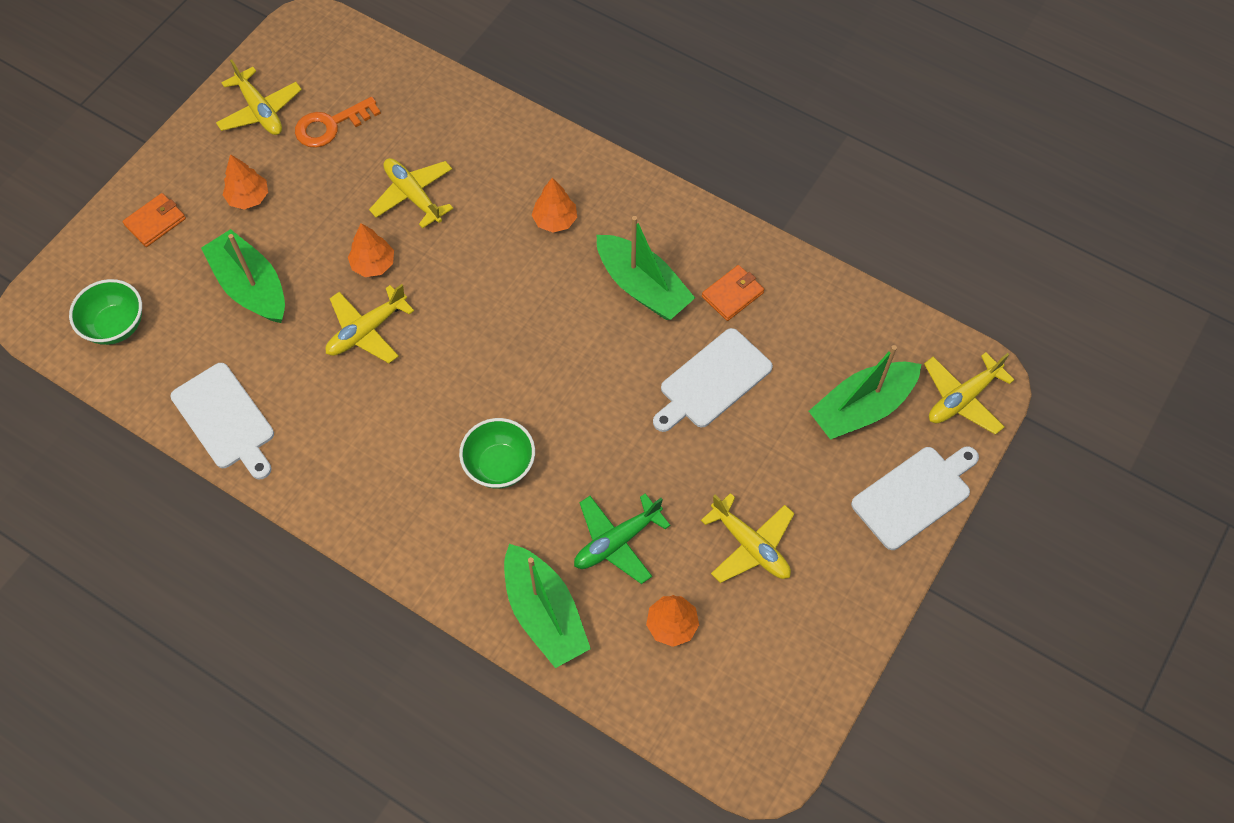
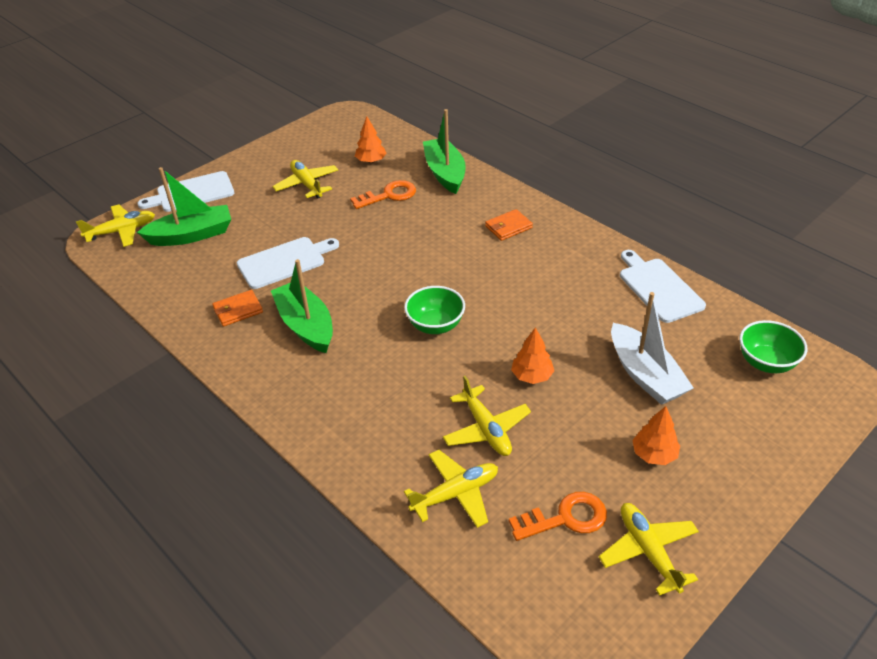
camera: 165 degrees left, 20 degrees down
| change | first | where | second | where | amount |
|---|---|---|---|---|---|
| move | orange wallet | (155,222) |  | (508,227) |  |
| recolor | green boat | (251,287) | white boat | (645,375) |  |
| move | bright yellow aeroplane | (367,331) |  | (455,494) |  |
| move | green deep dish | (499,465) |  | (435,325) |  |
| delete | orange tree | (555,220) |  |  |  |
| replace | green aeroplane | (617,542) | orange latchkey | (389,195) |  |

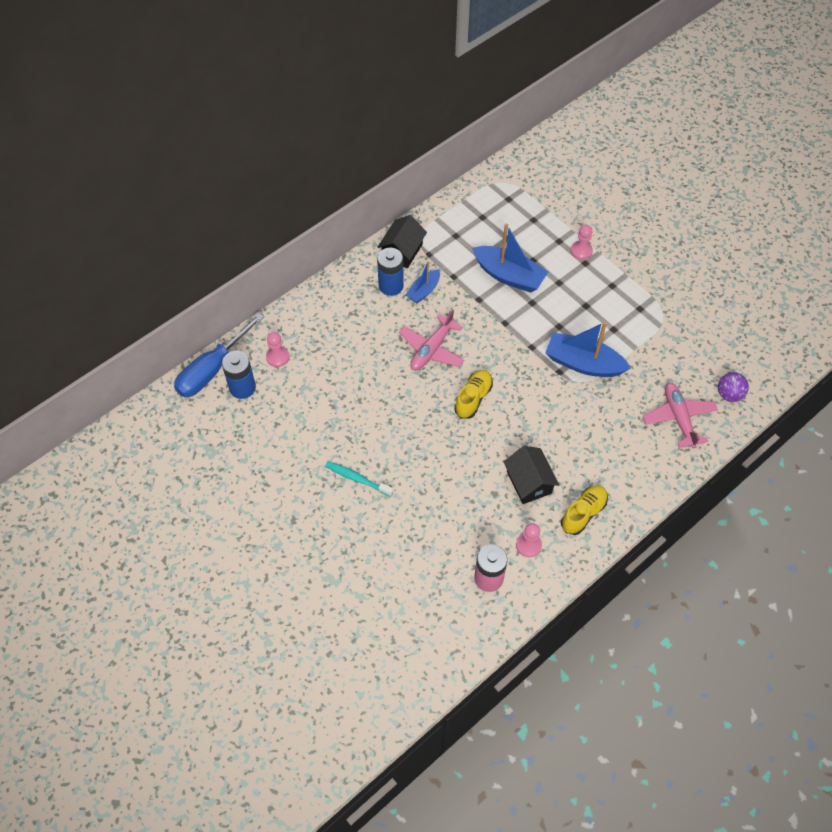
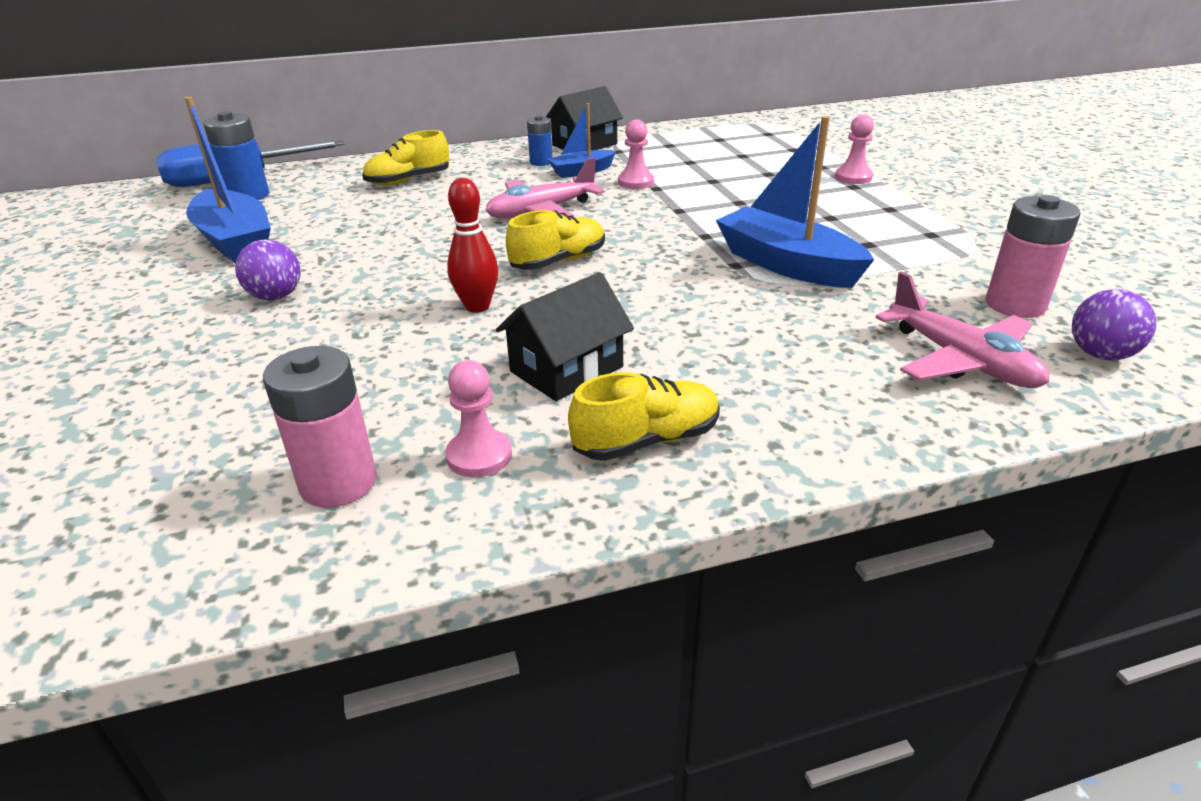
camera: 25 degrees right, 25 degrees down
| change | first | where | second | where | amount |
|---|---|---|---|---|---|
| move | pink game pawn | (277,357) |  | (636,182) |  |
| replace | teal tooth brush | (357,479) | royal purple sphere | (276,297) |  |
| resize | royal blue power cell | (391,286) |  | (541,162) | x0.60 |
| move | royal blue boat | (509,275) |  | (235,241) |  |
| rotate | ebony toy house | (529,482) |  | (566,369) | 45 degrees clockwise |
| rotate | pink aeroplane | (678,418) |  | (961,360) | 135 degrees clockwise |
| insert |  |  | bright yellow lace-up shoe | (408,180) |  |
| insert |  |  | crimson bowling pin | (477,306) |  |
| insert |  |  | pink power cell | (1015,305) |  |

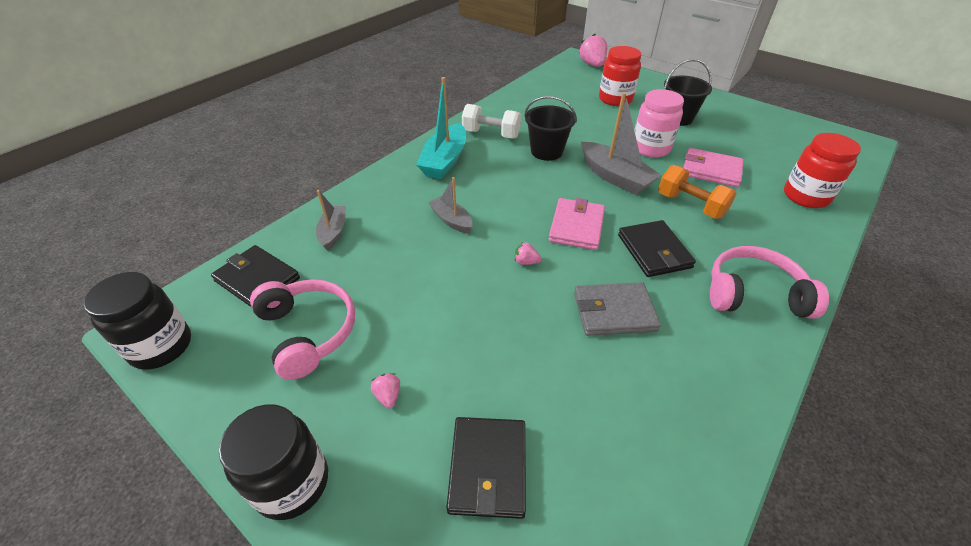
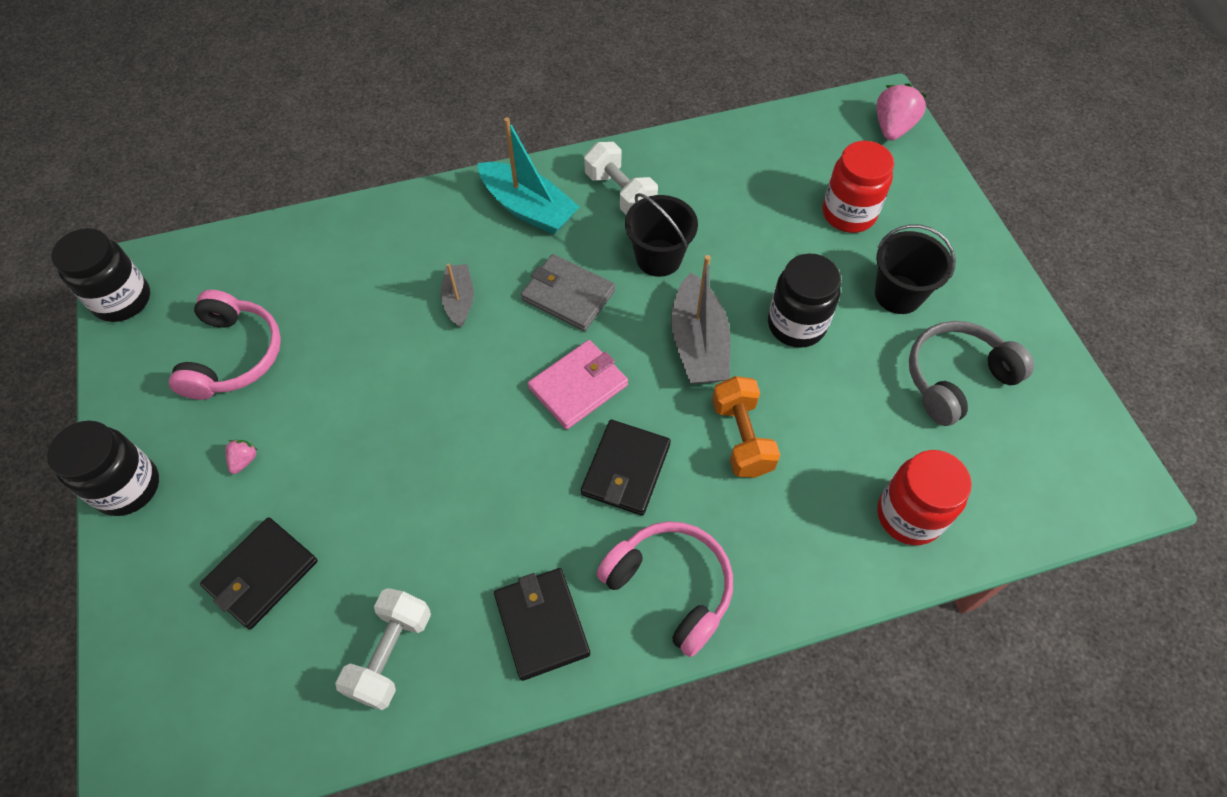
camera: 35 degrees right, 15 degrees up
| change | first | where | second | where | amount |
|---|---|---|---|---|---|
| move | ebony wallet | (257,279) |  | (541,624) |  |
| delete | gray boat | (333,232) |  |  |  |
| rotate | teal boat | (444,161) |  | (528,208) | 105 degrees counterclockwise |
| delete | pink toy strawberry | (526,262) |  |  |  |
| move | gray wallet | (614,312) |  | (568,295) |  |
| recolor | pink jam jar | (650,148) | ebony jam jar | (796,325) |  |
| delete | pink wallet | (711,170) |  |  |  |
| insert |  |  | white hand weight | (391,654) |  |
| insert |  |  | gray over-ear headphones | (956,378) |  |

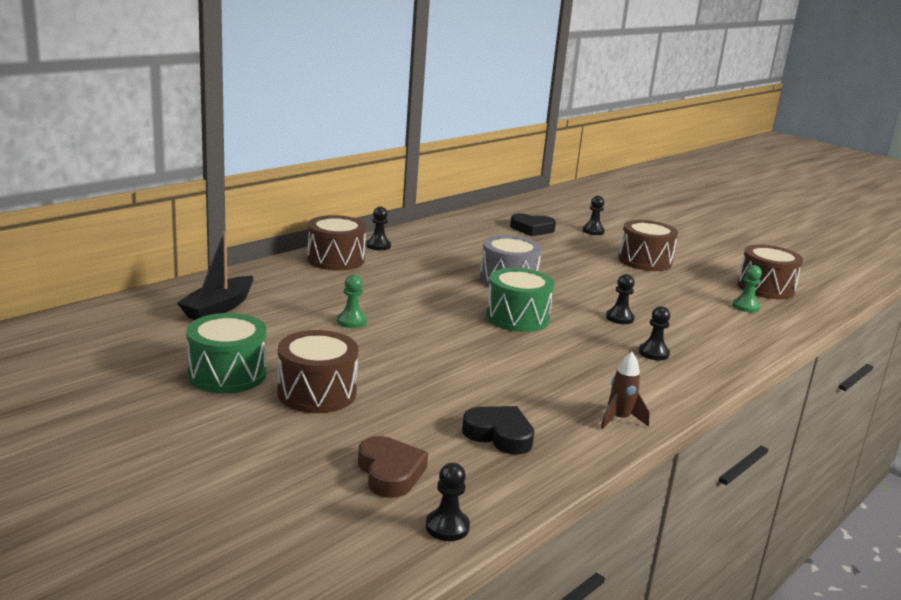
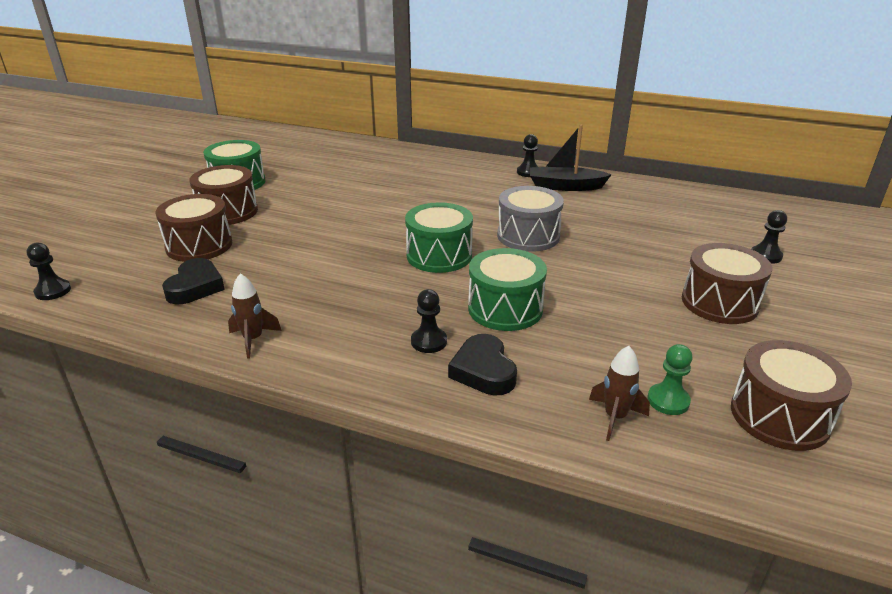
camera: 70 degrees right, 10 degrees up
| change | first | where | second | where | amount |
|---|---|---|---|---|---|
| move | ebony boat | (218,308) |  | (565,186) |  |
| move | brown snare drum | (336,259) |  | (199,245) |  |
| delete | green game pawn | (352,321) |  |  |  |
| delete | brown heart shape | (390,472) |  |  |  |
| move | ebony heart shape | (532,229) |  | (483,371) |  |
| replace | ebony game pawn | (619,318) | green snare drum | (505,309) |  |
| insert |  |  | brown toy rocket | (615,417) |  |

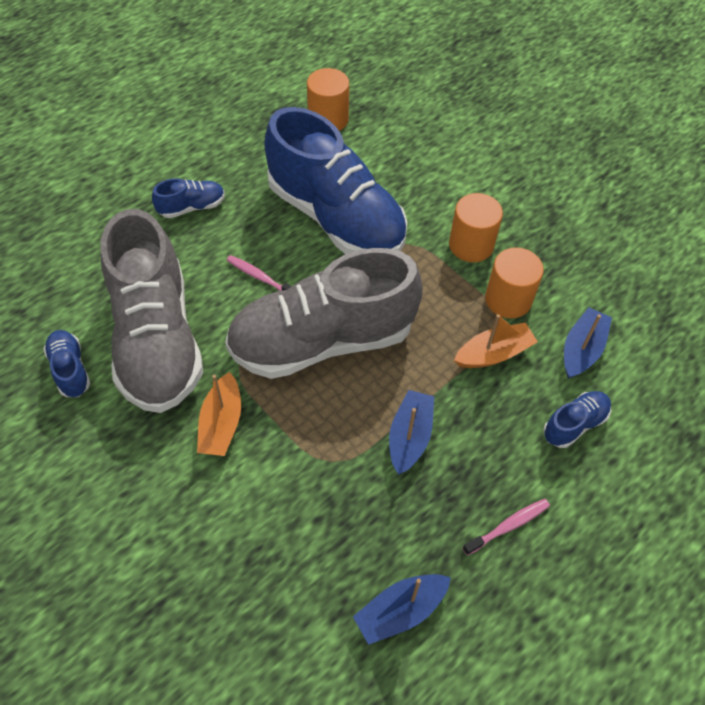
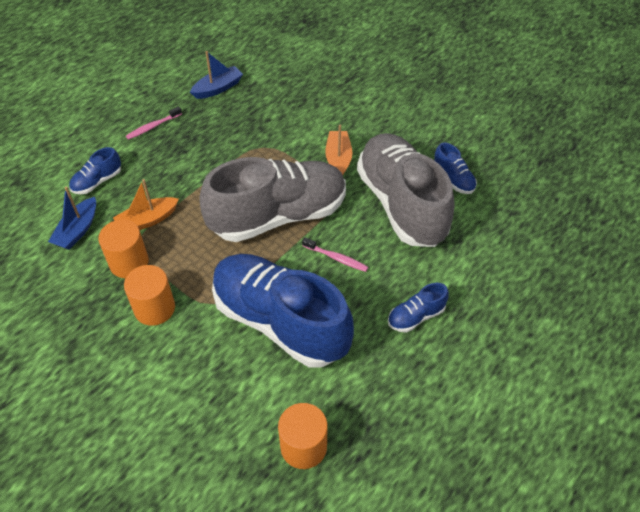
camera: 175 degrees right, 5 degrees down
| change | first | where | second | where | amount |
|---|---|---|---|---|---|
| delete | royal blue boat | (410,437) |  |  |  |

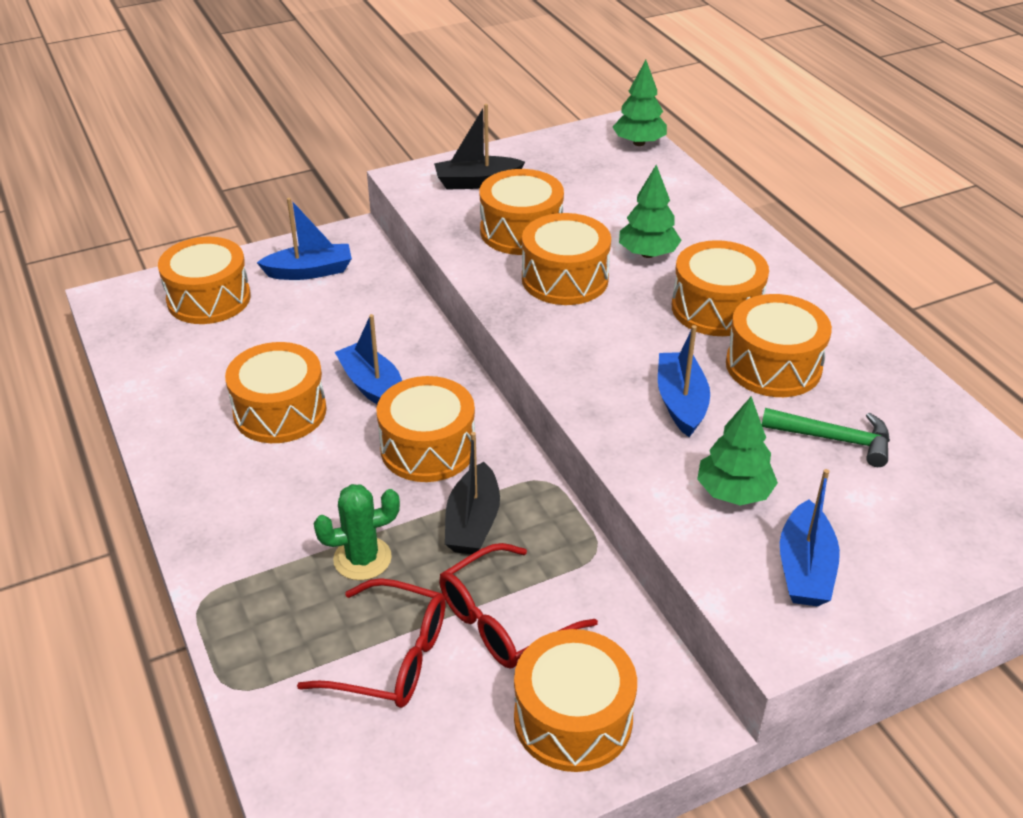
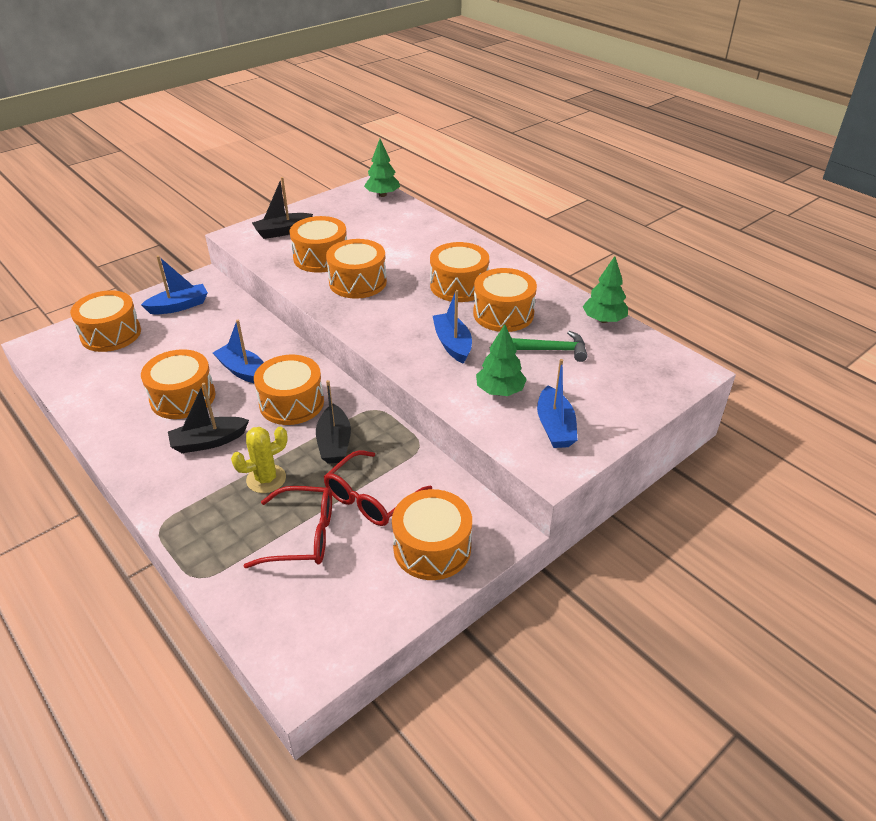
camera: 15 degrees left, 0 degrees up
| change | first | where | second | where | amount |
|---|---|---|---|---|---|
| recolor | green prickly plant | (362,559) | bright yellow prickly plant | (266,479) |  |
| move | green tree | (648,254) |  | (603,320) |  |
| insert |  |  | ebony boat | (209,441) |  |

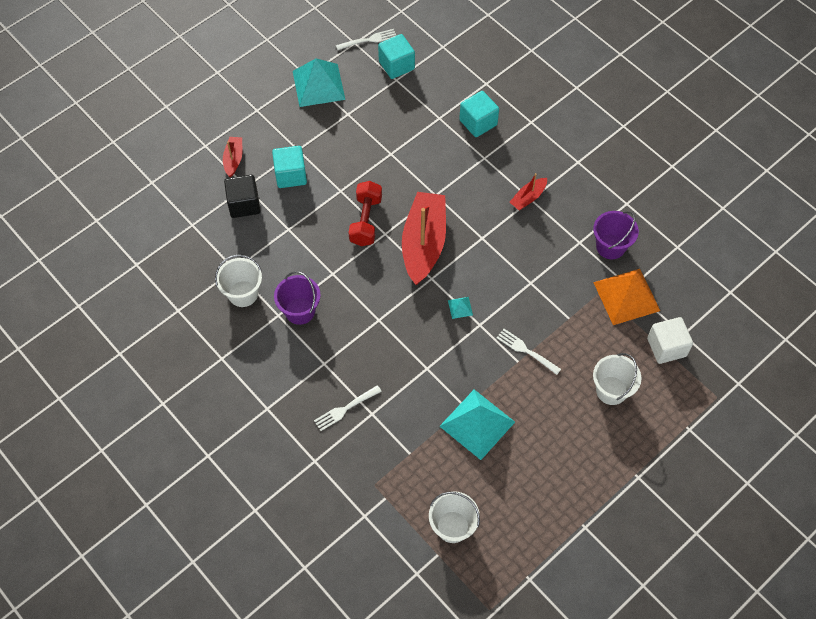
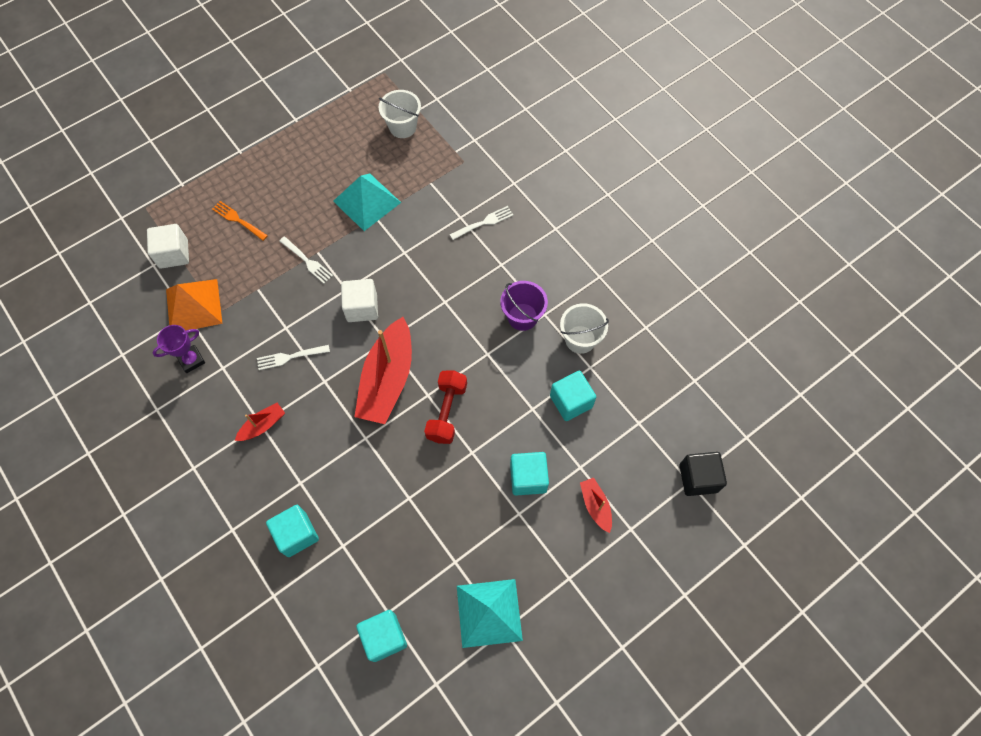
camera: 175 degrees left, 5 degrees up
| change | first | where | second | where | amount |
|---|---|---|---|---|---|
| rotate | crimson boat | (233,159) |  | (595,506) | 150 degrees clockwise |
| move | ebony solid cube | (244,204) |  | (698,478) |  |
| move | white table fork | (368,40) |  | (290,357) |  |
| replace | teal solid pyramid | (460,307) | white solid cube | (362,308) |  |
| replace | royal purple pail | (610,246) | royal purple trophy | (191,360) |  |
| replace | white pail | (611,390) | orange table fork | (238,220) |  |
| insert |  |  | teal solid cube | (571,401) |  |

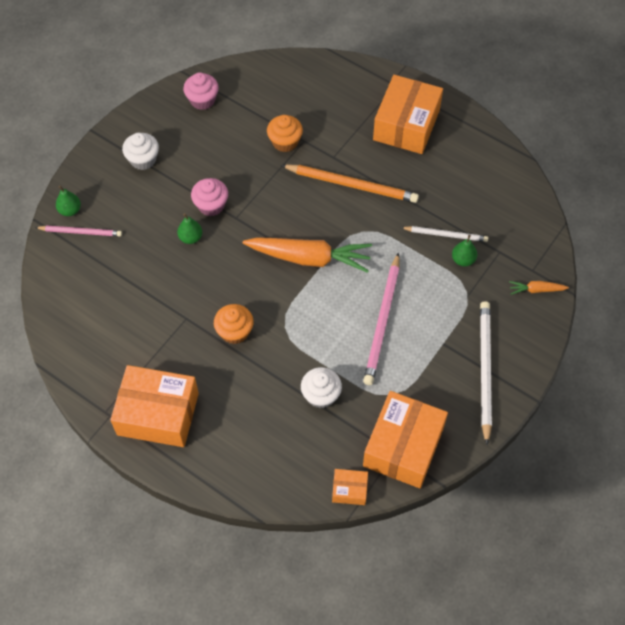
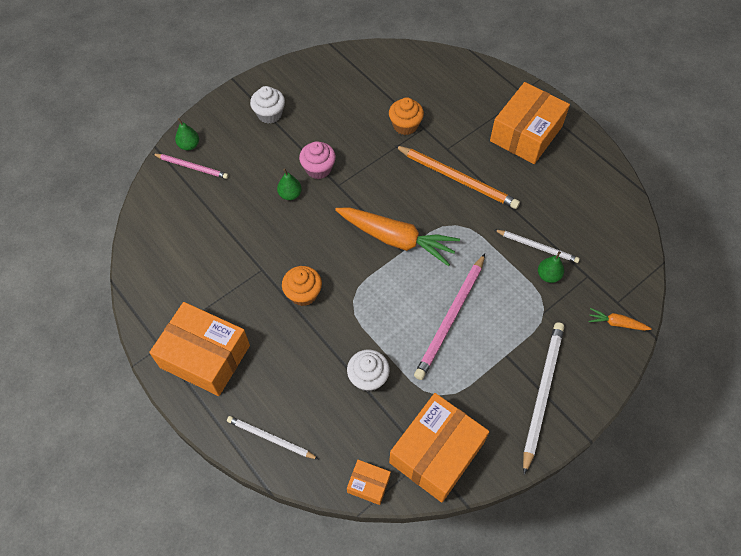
camera: 15 degrees right, 0 degrees up
| change | first | where | second | where | amount |
|---|---|---|---|---|---|
| delete | pink cupcake | (202,100) |  |  |  |
| insert |  |  | white wooden pencil | (271,438) |  |

